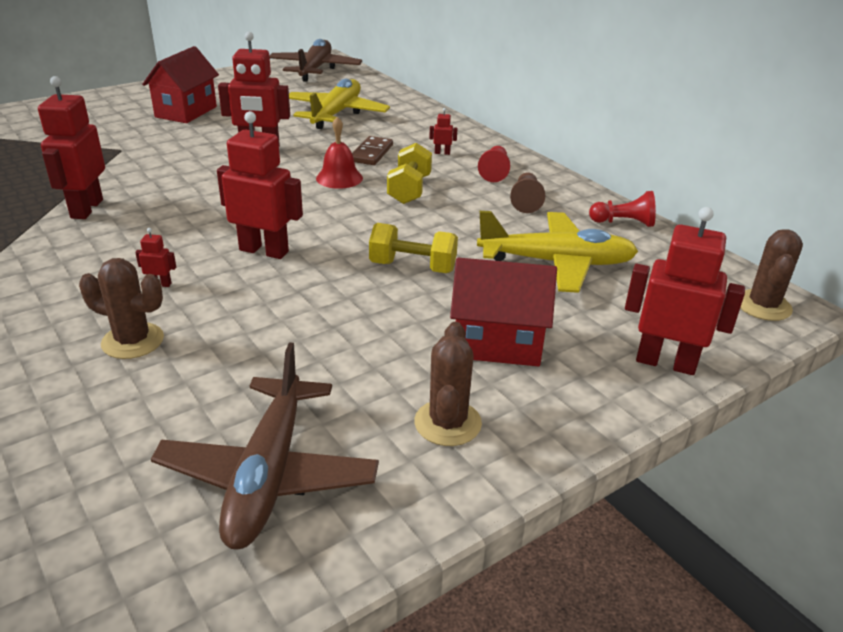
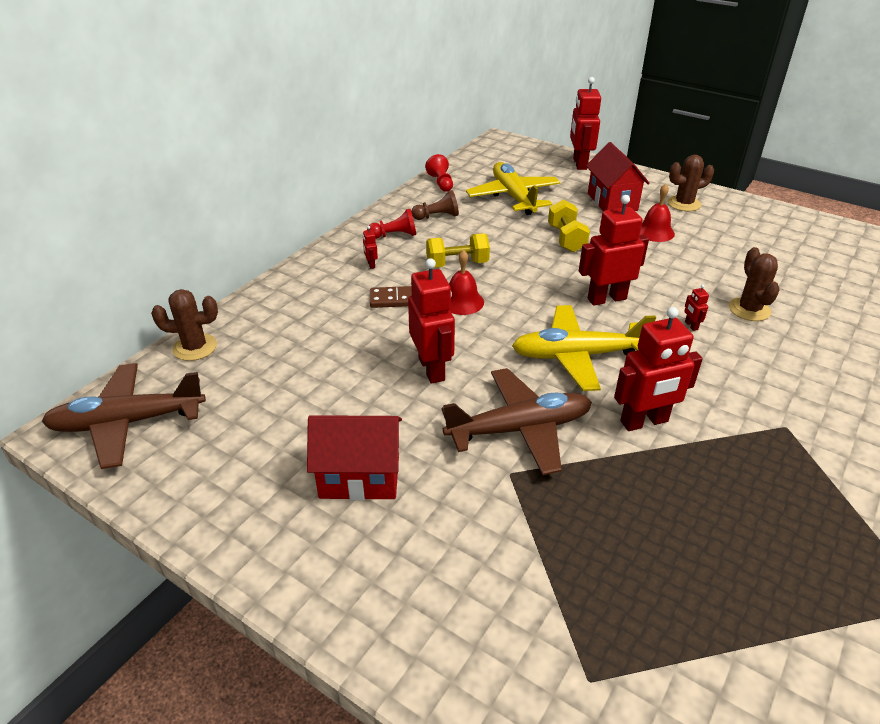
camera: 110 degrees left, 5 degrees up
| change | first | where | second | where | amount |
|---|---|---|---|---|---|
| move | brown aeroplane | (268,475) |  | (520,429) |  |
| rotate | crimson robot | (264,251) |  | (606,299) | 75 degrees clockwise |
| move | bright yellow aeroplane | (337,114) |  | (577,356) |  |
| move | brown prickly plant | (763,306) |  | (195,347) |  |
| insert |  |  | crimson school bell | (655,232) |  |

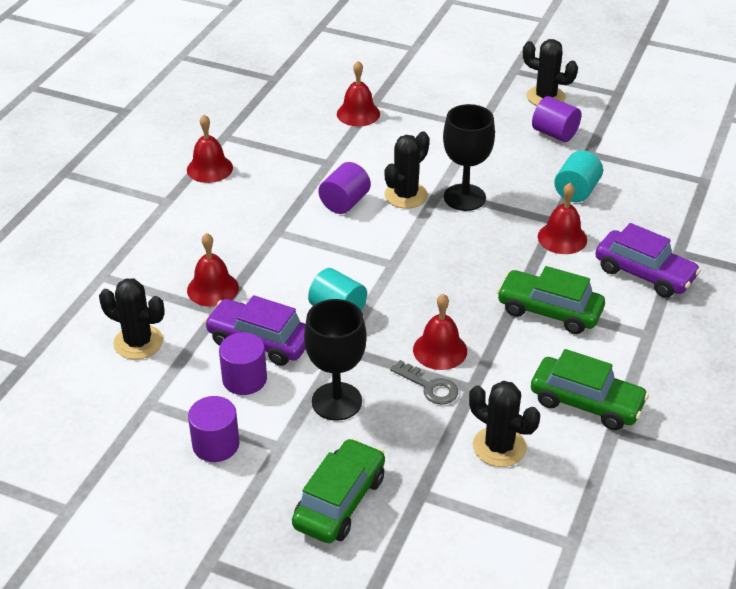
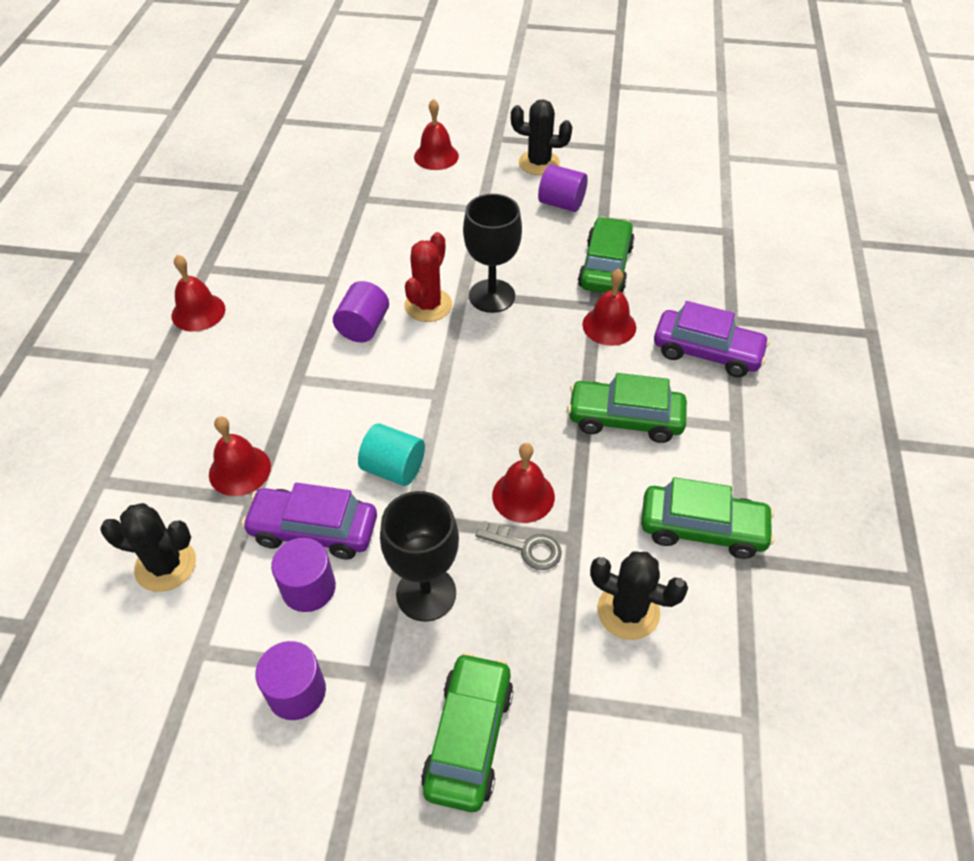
camera: 15 degrees left, 10 degrees up
| change | first | where | second | where | amount |
|---|---|---|---|---|---|
| move | crimson school bell | (358,113) |  | (436,156) |  |
| recolor | ebony prickly plant | (406,195) | crimson prickly plant | (428,305) |  |
| replace | teal cylinder shape | (576,191) | green car | (605,266) |  |

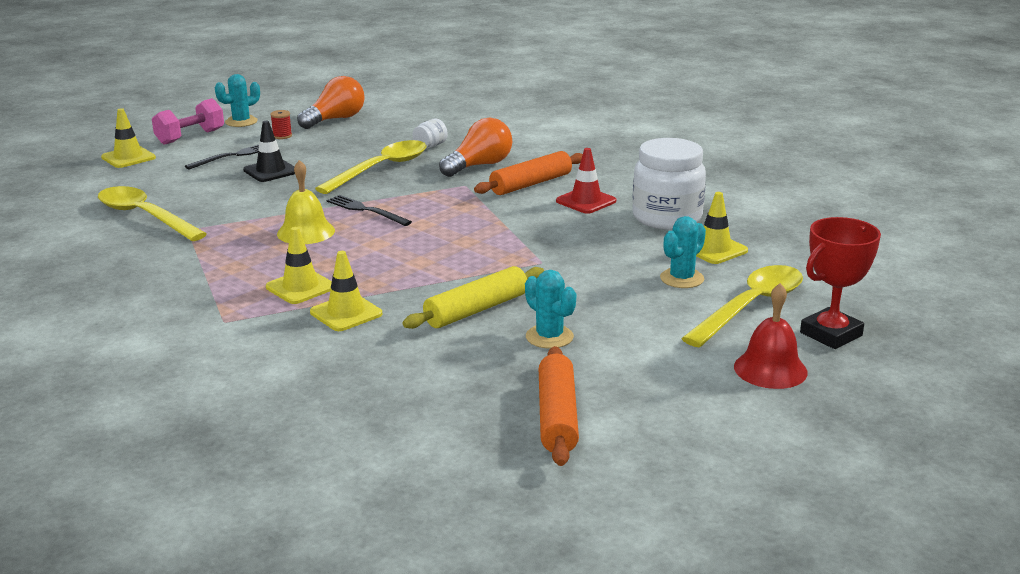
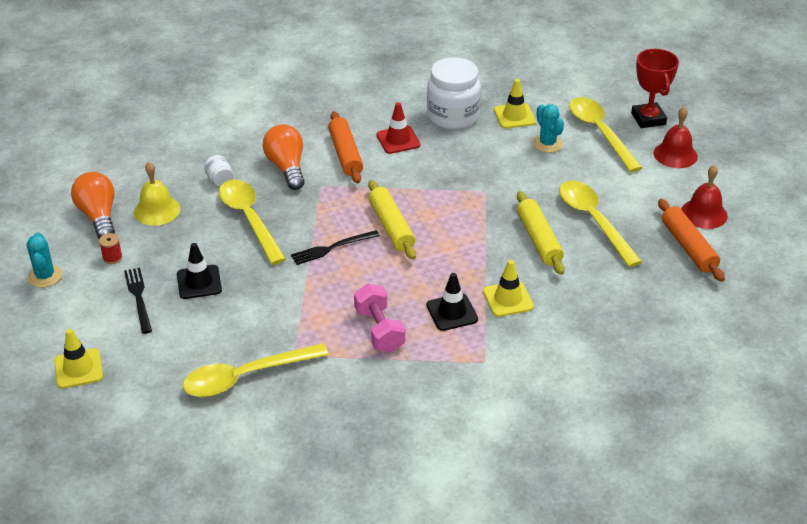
camera: 65 degrees left, 15 degrees up
| change | first | where | second | where | amount |
|---|---|---|---|---|---|
| move | pink hand weight | (190,137) |  | (379,330) |  |
| recolor | bright yellow traffic cone | (300,287) | ebony traffic cone | (452,312) |  |
| move | bright yellow school bell | (306,232) |  | (157,210) |  |
| replace | teal prickly plant | (549,337) | bright yellow tablespoon | (593,220) |  |
| rotate | orange dough roller | (557,416) |  | (688,247) | 45 degrees clockwise |
| insert |  |  | bright yellow dough roller | (391,226) |  |
| insert |  |  | crimson school bell | (704,213) |  |

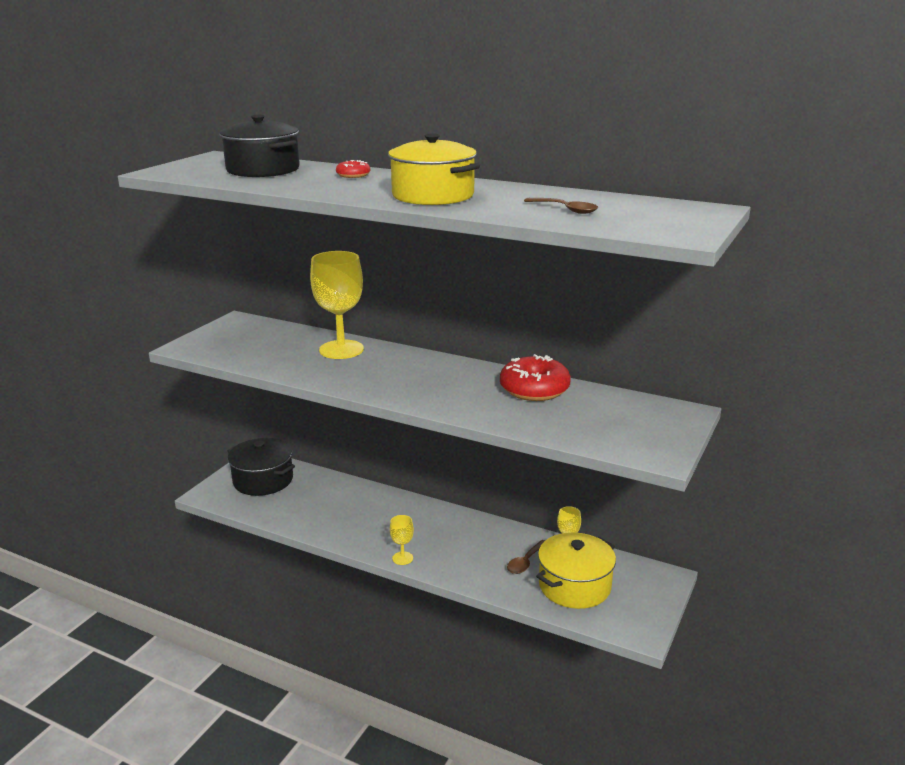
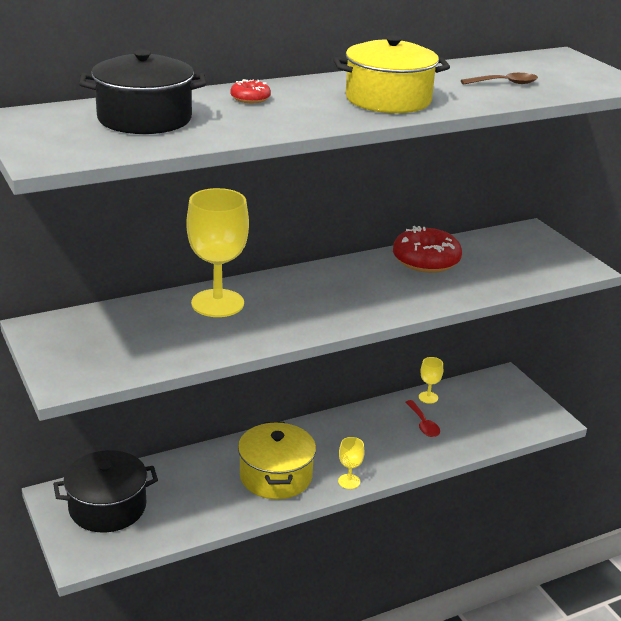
camera: 55 degrees left, 5 degrees up
| change | first | where | second | where | amount |
|---|---|---|---|---|---|
| recolor | brown tablespoon | (525,562) | crimson tablespoon | (423,424) |  |
| move | bright yellow stockpot | (574,586) |  | (275,476) |  |

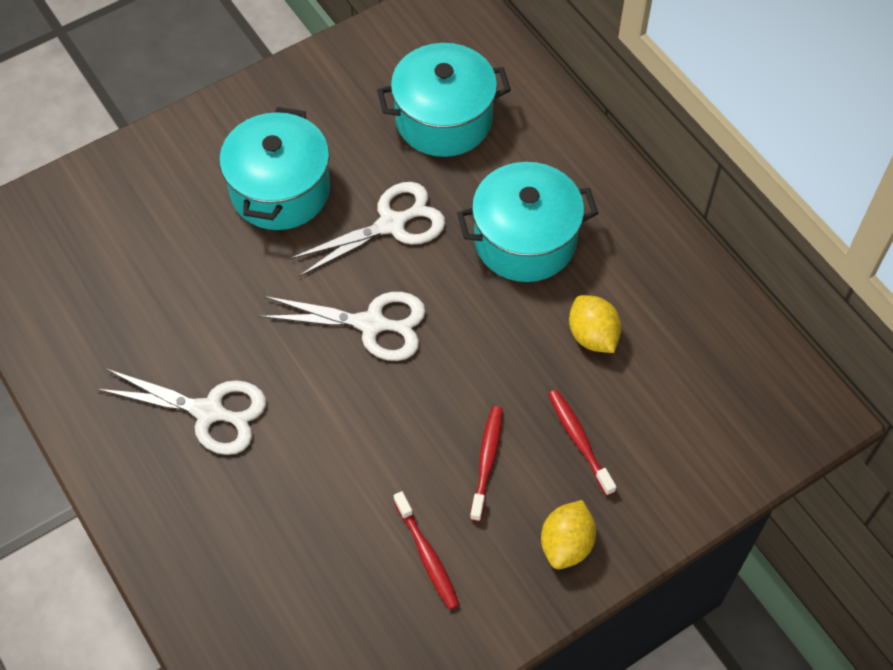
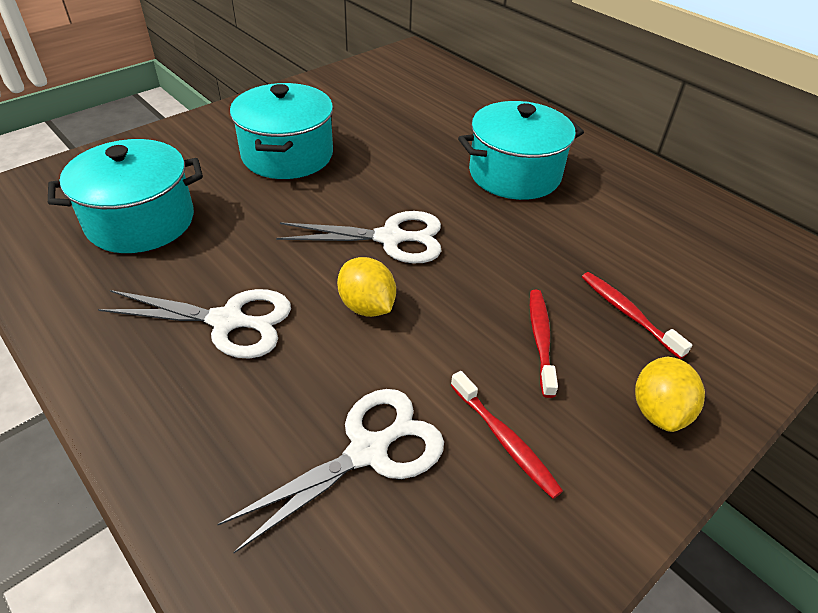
camera: 10 degrees left, 15 degrees down
| change | first | where | second | where | amount |
|---|---|---|---|---|---|
| move | white pair of scissors | (391,224) |  | (368,451) |  |
| move | teal stockpot | (444,119) |  | (141,221) |  |
| move | bright yellow toy lemon | (592,336) |  | (367,306) |  |

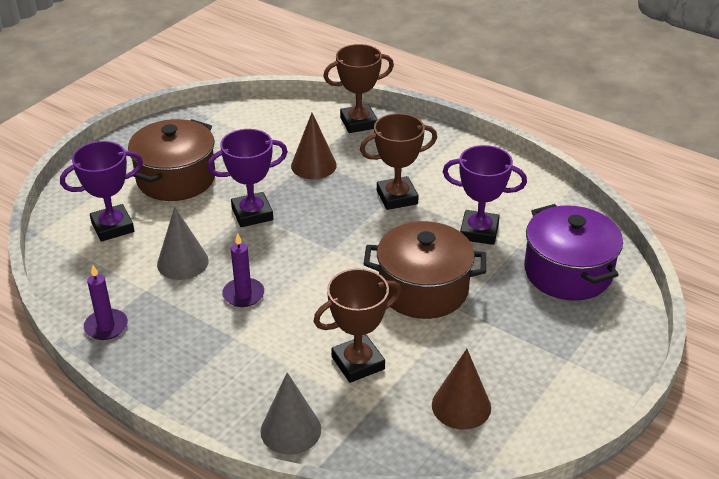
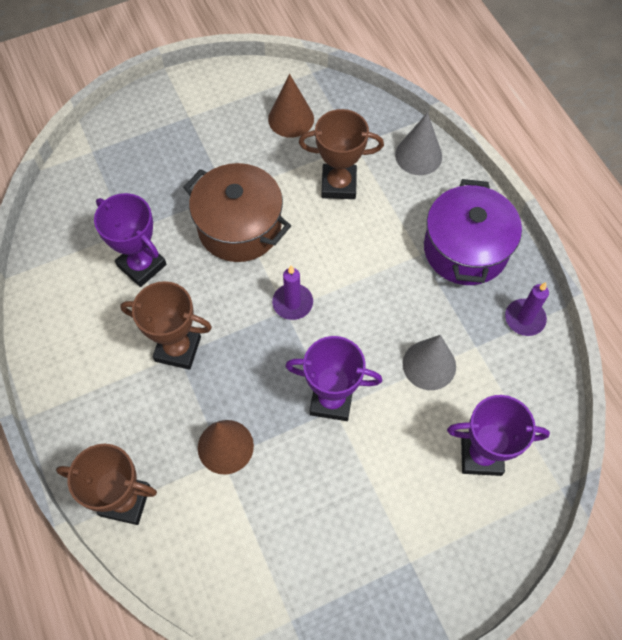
camera: 150 degrees left, 25 degrees up
| change | first | where | second | where | amount |
|---|---|---|---|---|---|
| delete | brown stockpot | (176,178) |  |  |  |
| move | royal purple candle | (243,294) |  | (292,303) |  |
| move | royal purple stockpot | (567,272) |  | (465,249) |  |

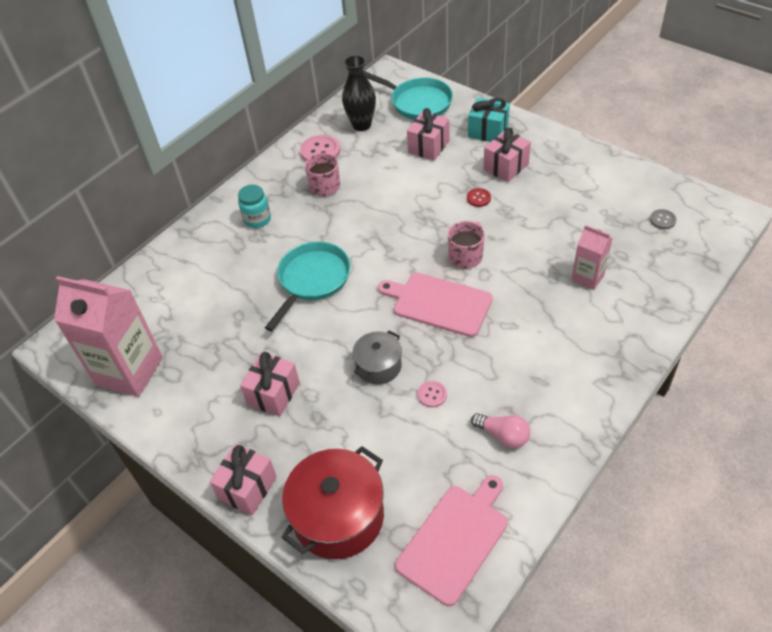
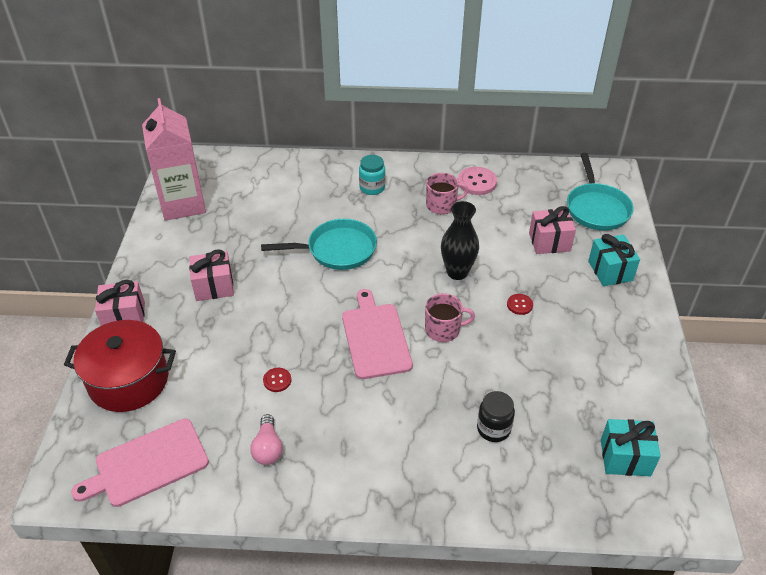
camera: 50 degrees right, 5 degrees down
| change | first | where | second | where | amount |
|---|---|---|---|---|---|
| move | ebony vase | (361,125) |  | (457,272) |  |
| delete | gray stockpot | (378,366) |  |  |  |
| rotate | pink chopping board | (455,540) |  | (147,464) | 150 degrees clockwise |
| recolor | pink sewing button | (432,395) | crimson sewing button | (277,380) |  |
| delete | pink present | (506,167) |  |  |  |
| replace | pink juice carton | (587,277) | ebony jam jar | (493,429) |  |
| replace | gray sewing button | (662,220) | teal present | (625,457) |  |

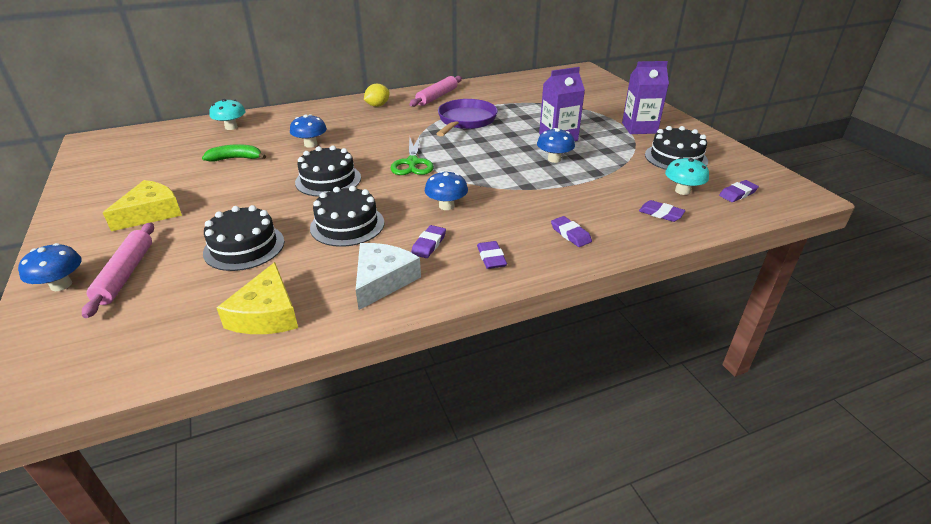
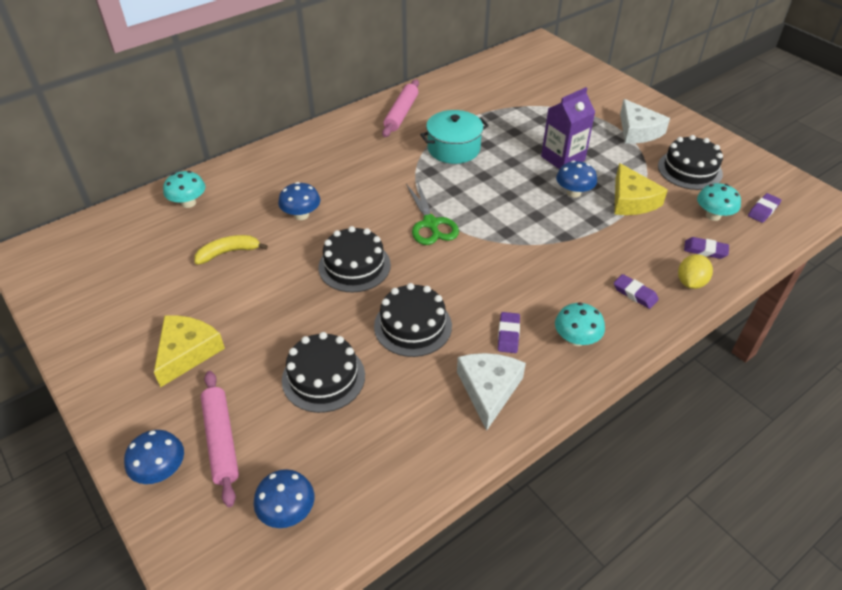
camera: 15 degrees left, 10 degrees up
| change | first | where | second | where | amount |
|---|---|---|---|---|---|
| recolor | green banana fruit | (236,158) | bright yellow banana fruit | (228,252) |  |
| move | bright yellow cheese wedge | (266,314) |  | (631,200) |  |
| move | bright yellow toy lemon | (377,105) |  | (690,282) |  |
| move | royal blue mushroom | (446,206) |  | (287,511) |  |
| replace | royal purple skillet | (465,121) | teal stockpot | (453,148) |  |
| replace | royal purple gum eraser | (491,258) | teal mushroom | (576,339) |  |
| replace | royal purple juice carton | (639,128) | white cheese wedge | (638,131) |  |

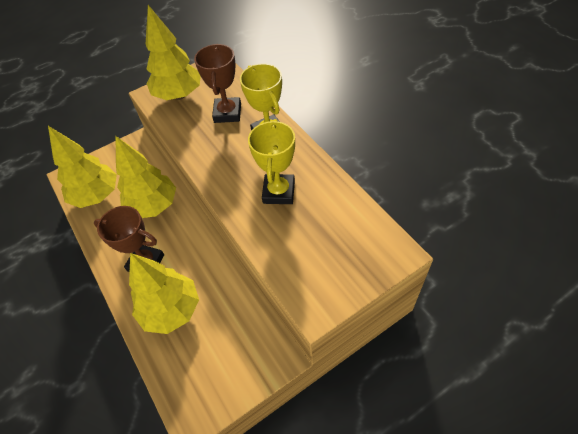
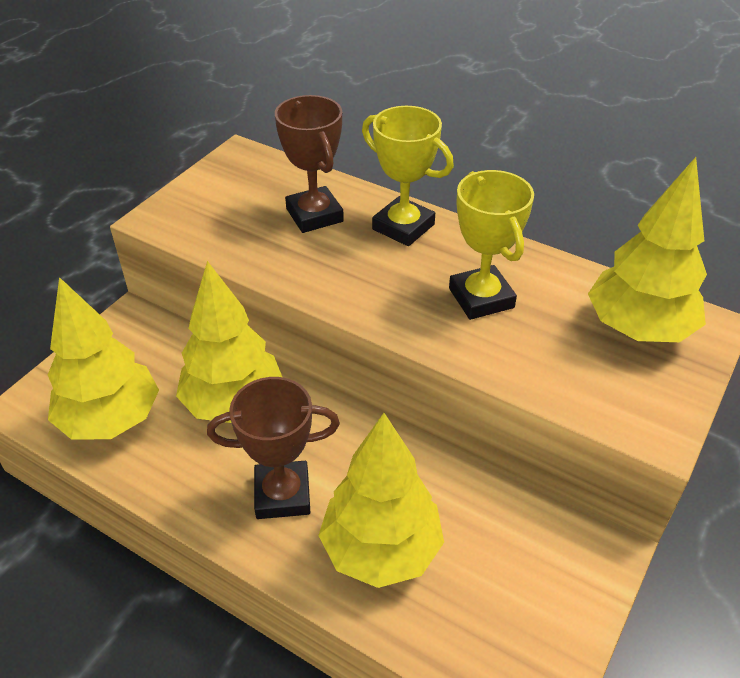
camera: 30 degrees left, 10 degrees down
| change | first | where | second | where | amount |
|---|---|---|---|---|---|
| move | bright yellow tree | (179,95) |  | (638,329) |  |

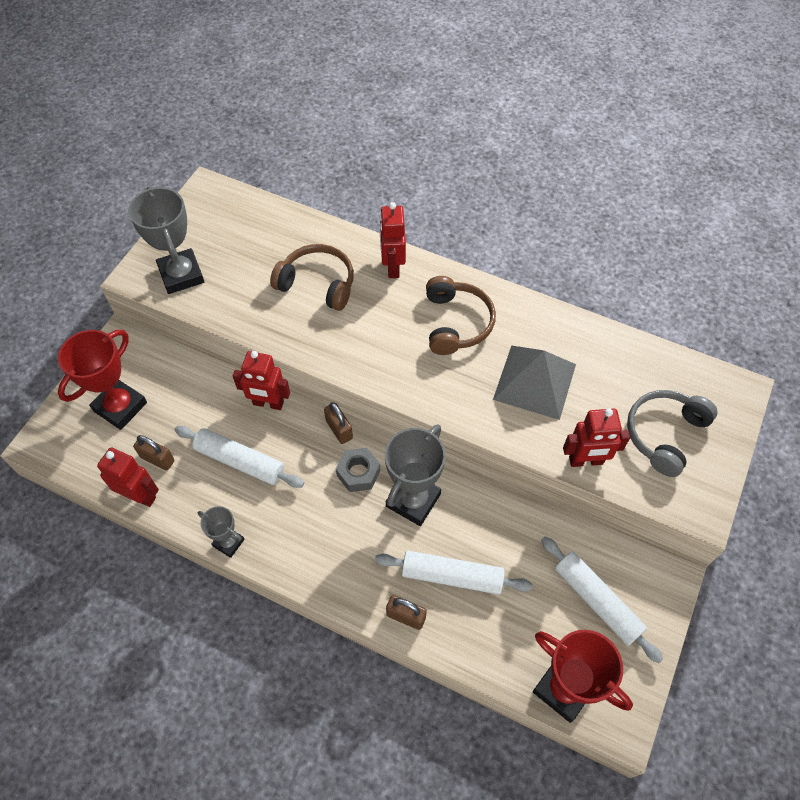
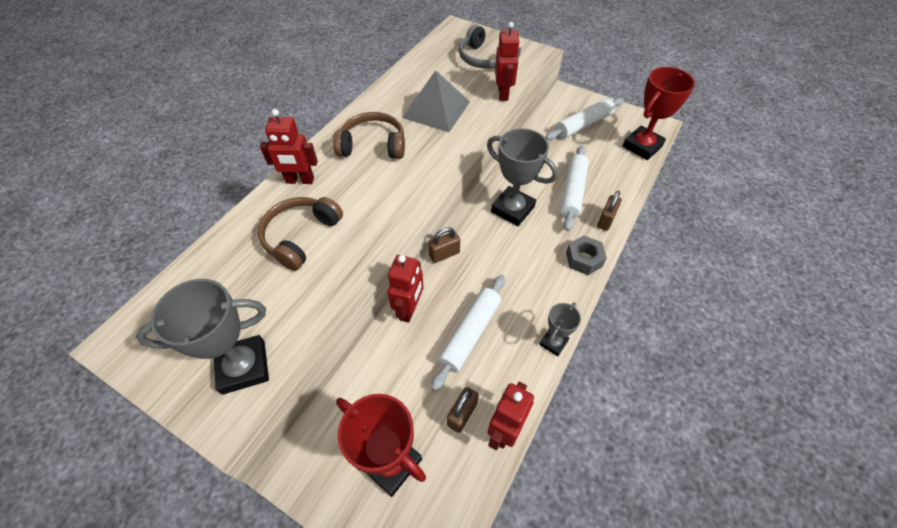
camera: 85 degrees left, 5 degrees down
| change | first | where | second | where | amount |
|---|---|---|---|---|---|
| move | gray nut | (358,473) |  | (584,259) |  |

